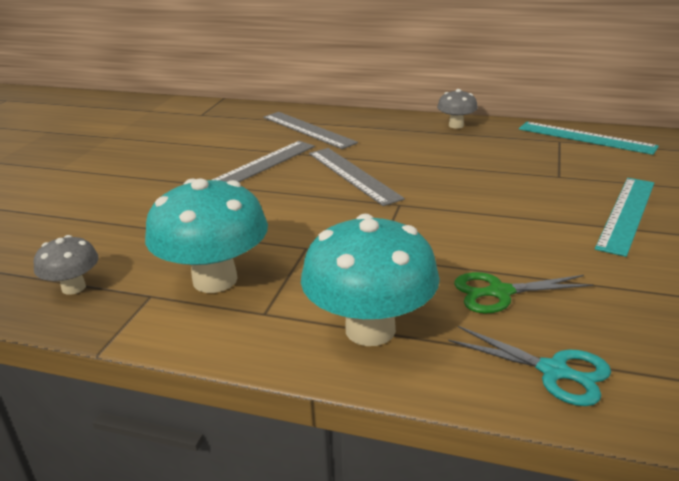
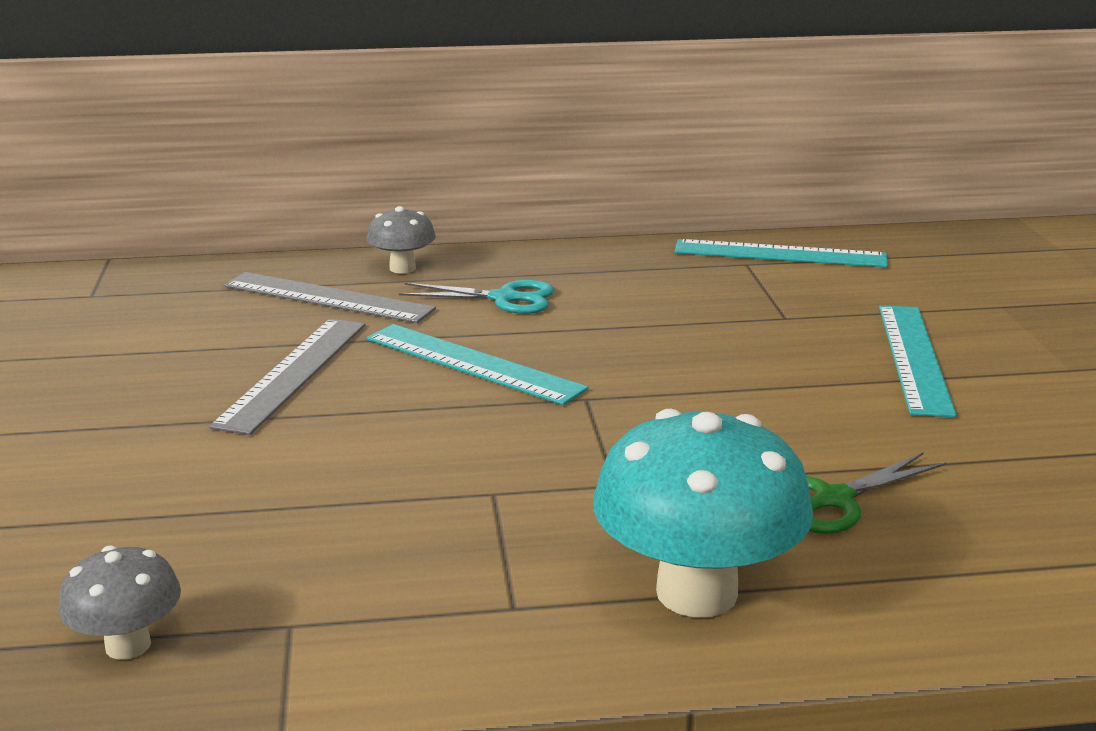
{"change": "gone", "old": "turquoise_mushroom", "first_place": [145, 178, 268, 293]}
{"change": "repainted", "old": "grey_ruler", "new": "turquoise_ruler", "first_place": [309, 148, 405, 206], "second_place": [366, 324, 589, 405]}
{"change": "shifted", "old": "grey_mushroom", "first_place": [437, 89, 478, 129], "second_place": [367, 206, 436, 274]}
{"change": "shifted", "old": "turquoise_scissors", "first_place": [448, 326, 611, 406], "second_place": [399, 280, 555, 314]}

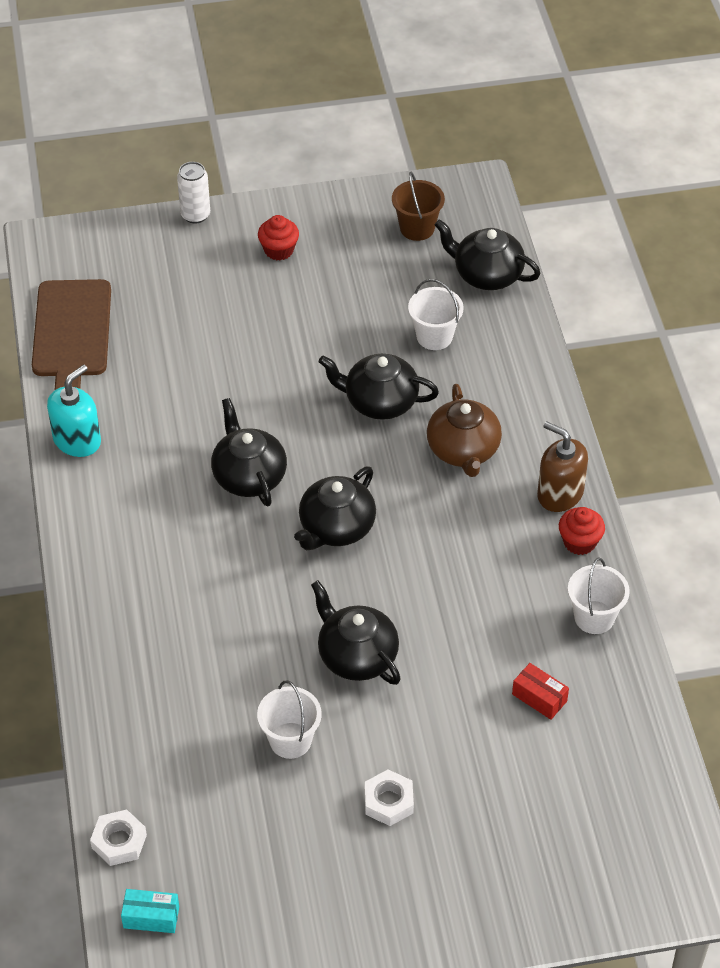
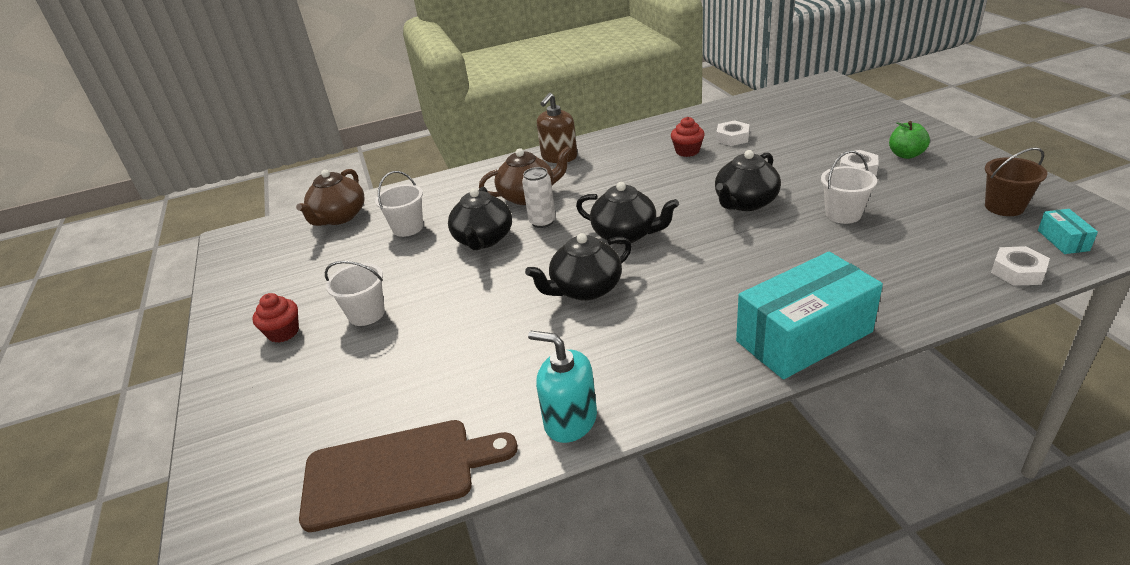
{"change": "shifted", "old": "white_can", "first_place": [177, 162, 210, 224], "second_place": [522, 167, 556, 228]}
{"change": "shifted", "old": "brown_bucket", "first_place": [392, 172, 445, 241], "second_place": [985, 147, 1048, 216]}
{"change": "repainted", "old": "black_teapot", "new": "brown_teapot", "first_place": [435, 219, 541, 290], "second_place": [296, 169, 364, 226]}
{"change": "swapped", "old": "red_box", "new": "white_nut", "first_place": [512, 663, 569, 720], "second_place": [716, 120, 750, 146]}
{"change": "shifted", "old": "red_cupcake", "first_place": [559, 507, 605, 555], "second_place": [671, 117, 705, 157]}
{"change": "shifted", "old": "white_bucket", "first_place": [568, 558, 630, 634], "second_place": [325, 261, 385, 326]}
{"change": "new", "new": "turquoise_box", "second_place": [736, 252, 883, 379]}
{"change": "new", "new": "green_apple", "second_place": [889, 121, 930, 159]}

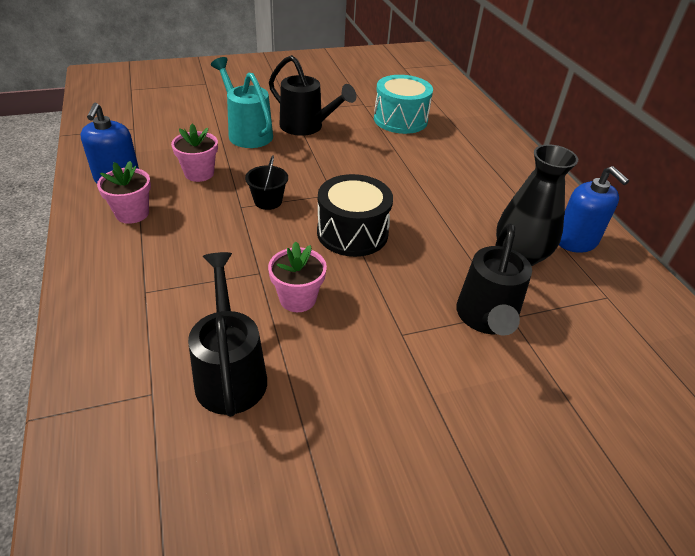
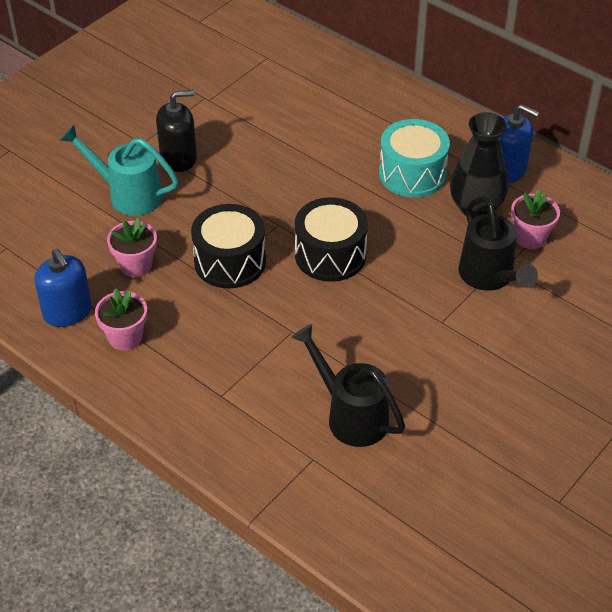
{"change": "swapped", "old": "black_bucket", "new": "black_drum", "first_place": [245, 156, 288, 210], "second_place": [191, 204, 266, 288]}
{"change": "shifted", "old": "pink_flower_pot", "first_place": [268, 241, 327, 312], "second_place": [511, 190, 560, 249]}
{"change": "swapped", "old": "black_watering_can", "new": "black_soap_dispenser", "first_place": [269, 55, 356, 136], "second_place": [156, 90, 197, 172]}
{"change": "shifted", "old": "turquoise_drum", "first_place": [374, 75, 433, 134], "second_place": [379, 119, 450, 197]}

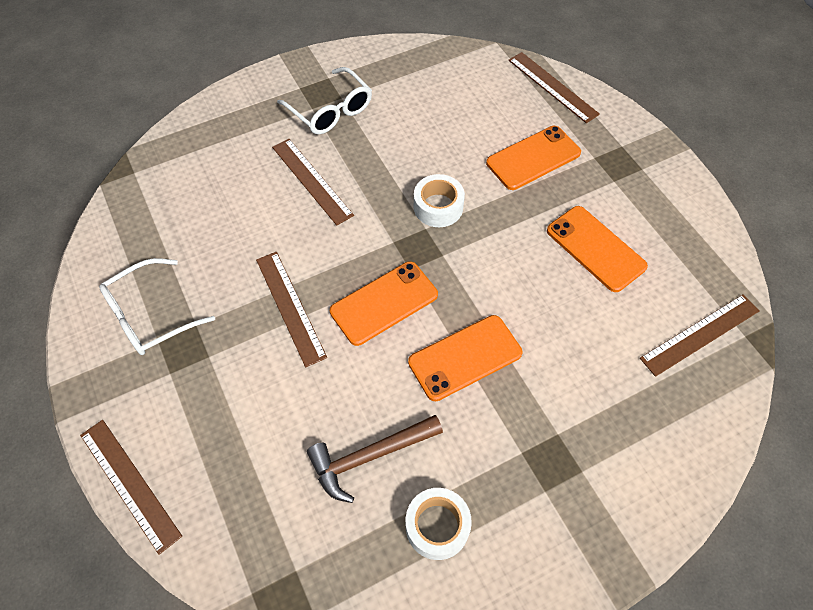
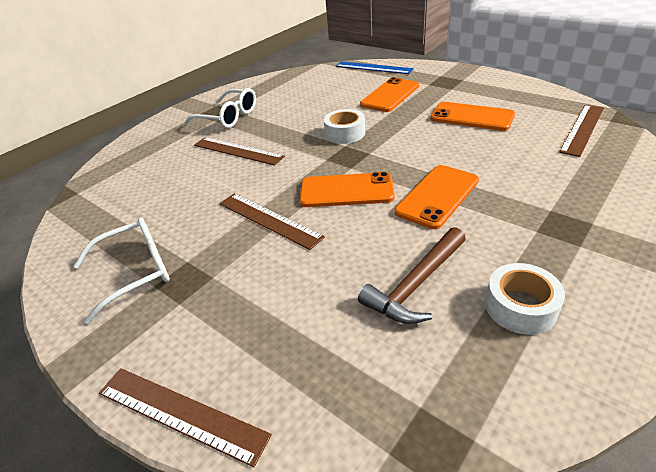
{"change": "rotated", "old": "white_glasses", "first_place": [99, 258, 215, 355], "second_place": [74, 217, 170, 324], "degrees": -150}
{"change": "rotated", "old": "orange_phone", "first_place": [330, 261, 438, 346], "second_place": [300, 172, 395, 207], "degrees": 60}
{"change": "repainted", "old": "brown_ruler", "new": "blue_ruler", "first_place": [508, 52, 600, 123], "second_place": [336, 61, 414, 74]}

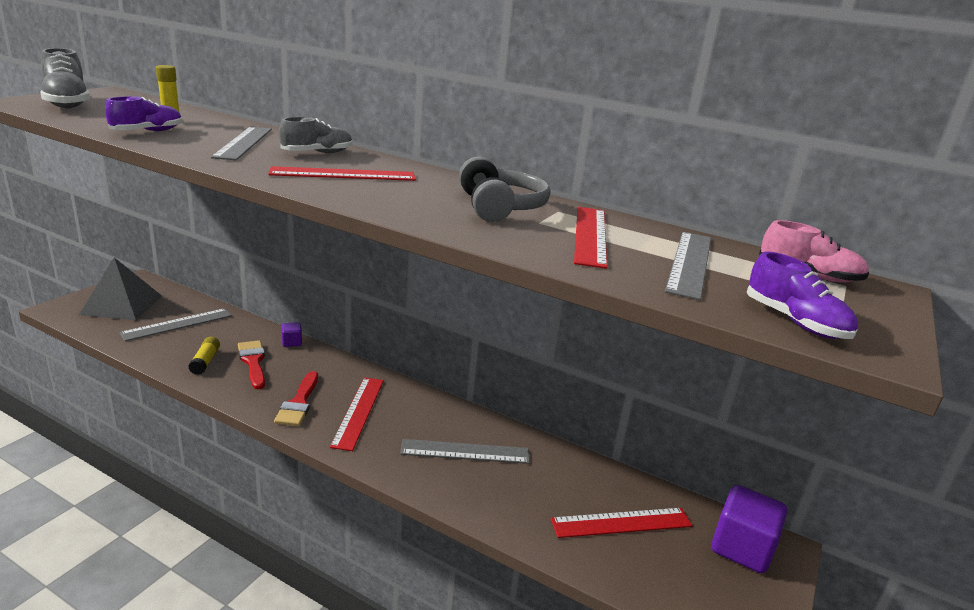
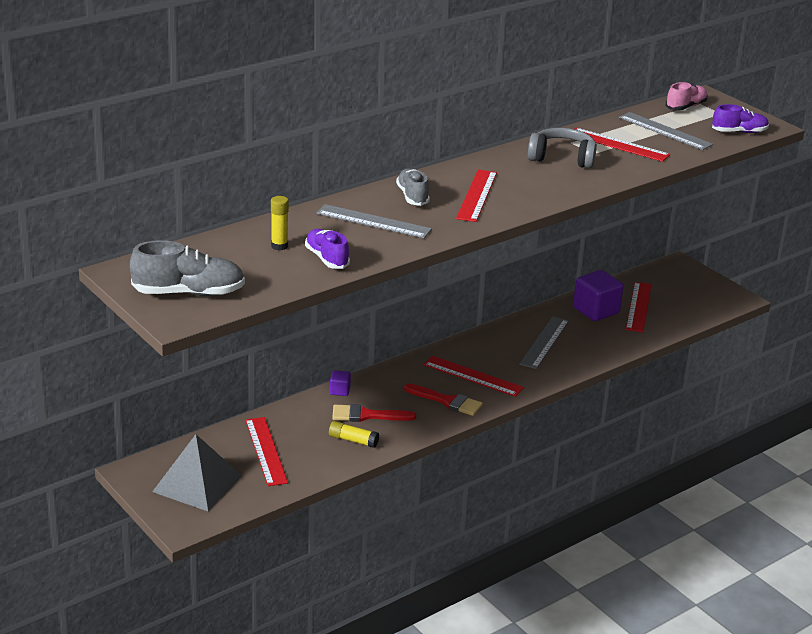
{"change": "repainted", "old": "grey_ruler", "new": "red_ruler", "first_place": [119, 308, 232, 341], "second_place": [245, 417, 288, 486]}
{"change": "shifted", "old": "purple_cube", "first_place": [711, 485, 787, 573], "second_place": [573, 270, 623, 321]}

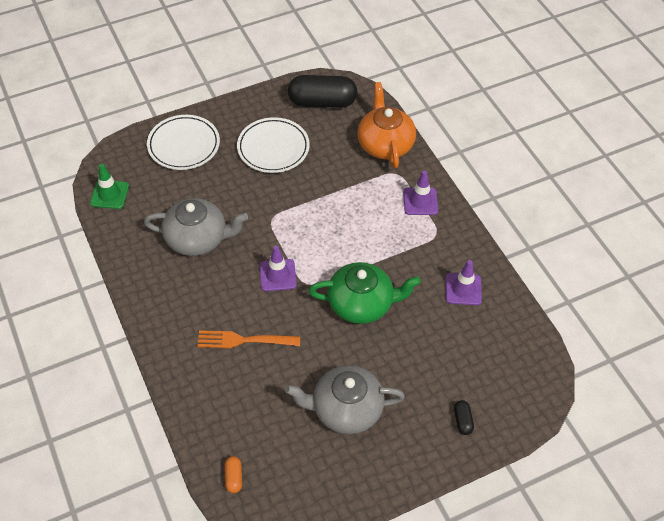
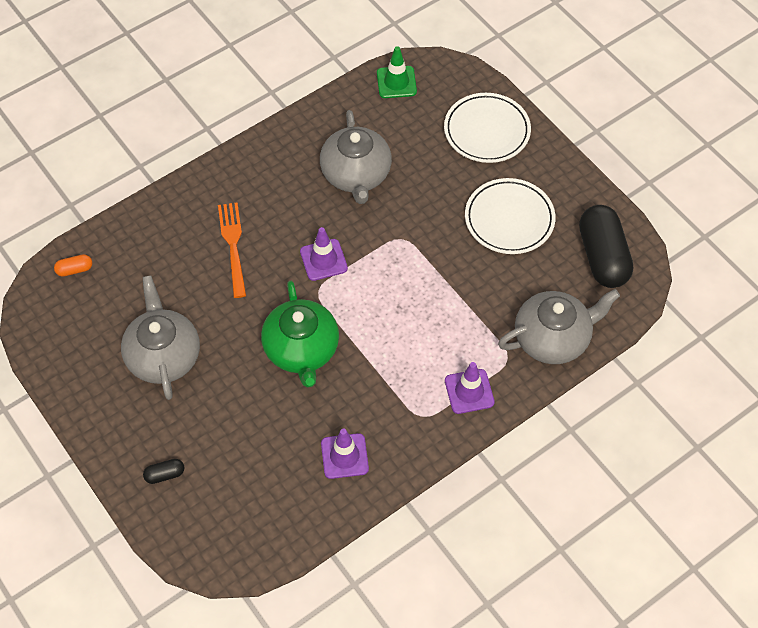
{"change": "repainted", "old": "orange_teapot", "new": "grey_teapot", "first_place": [357, 82, 416, 169], "second_place": [498, 289, 620, 364]}

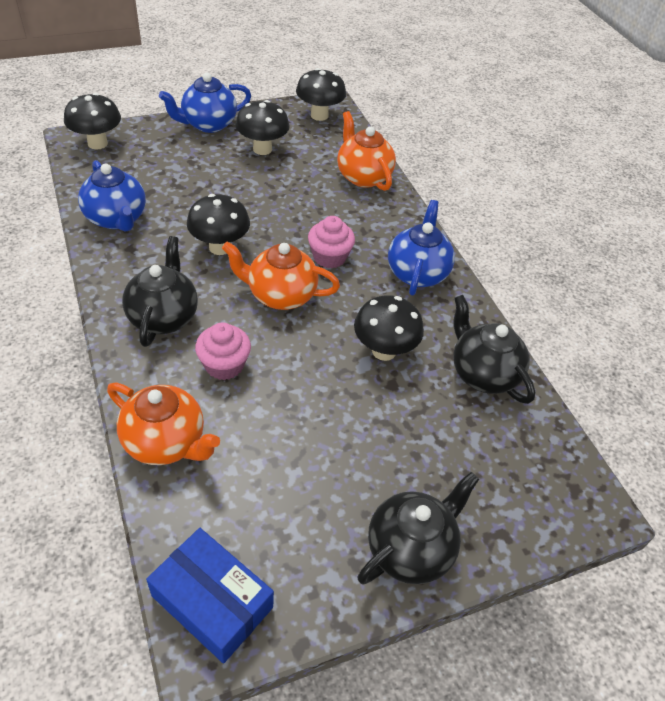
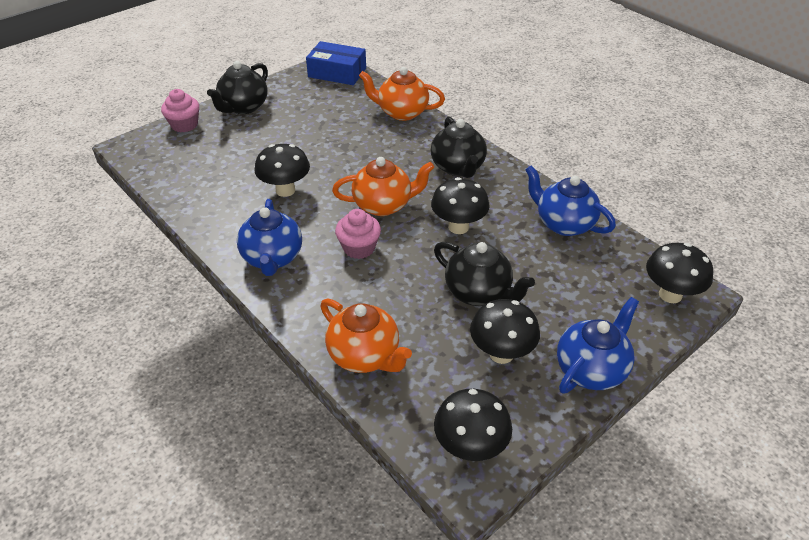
{"change": "shifted", "old": "pink_cupcake", "first_place": [195, 322, 251, 380], "second_place": [161, 89, 199, 132]}
{"change": "shifted", "old": "black_teapot", "first_place": [453, 295, 536, 404], "second_place": [434, 242, 535, 306]}

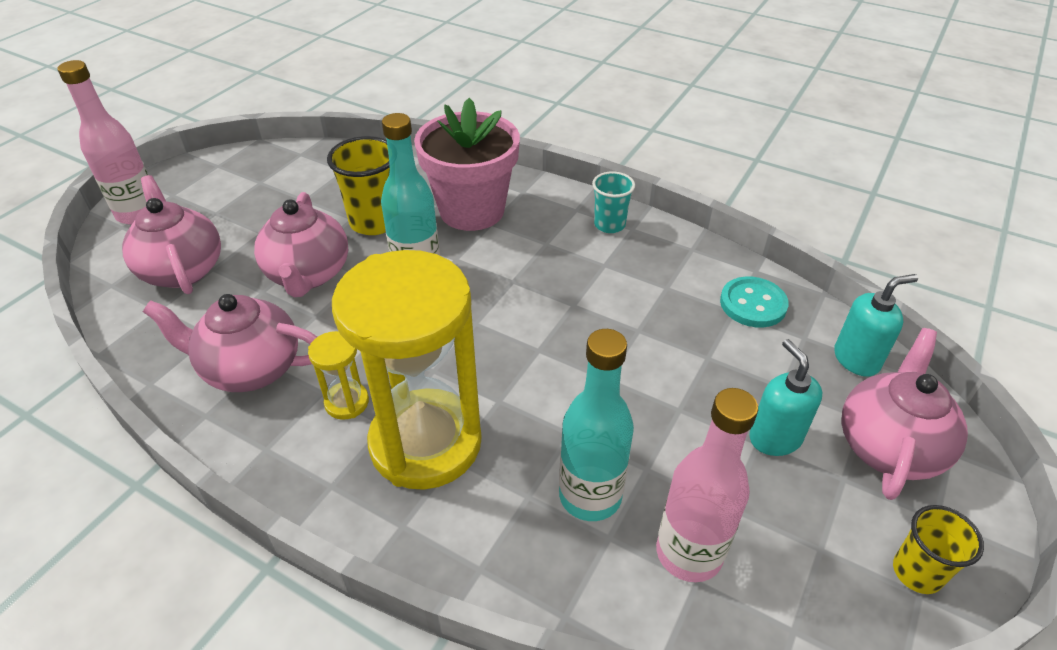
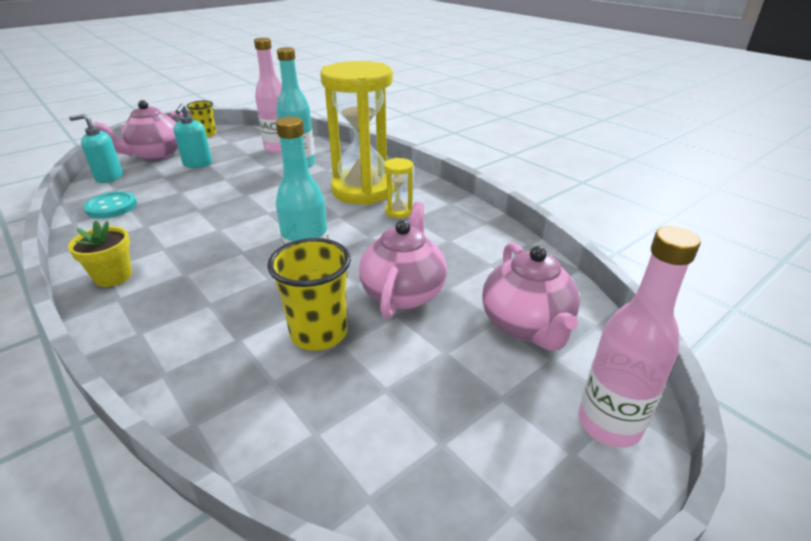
{"change": "gone", "old": "pink_teapot", "first_place": [143, 294, 317, 392]}
{"change": "gone", "old": "pink_flower_pot", "first_place": [414, 98, 520, 231]}
{"change": "swapped", "old": "turquoise_cup", "new": "yellow_flower_pot", "first_place": [592, 172, 635, 233], "second_place": [68, 220, 132, 287]}

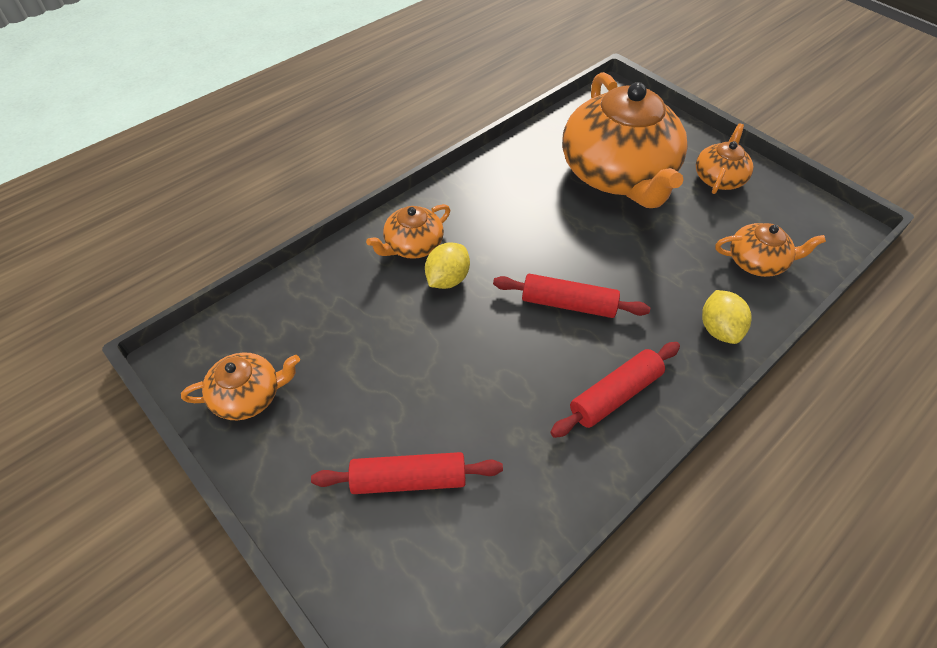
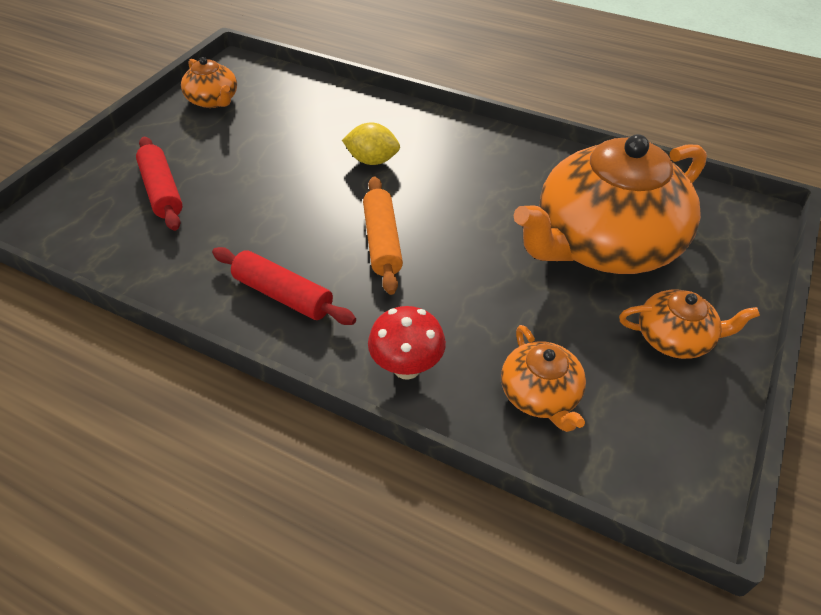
{"change": "gone", "old": "orange_teapot", "first_place": [366, 204, 450, 259]}
{"change": "repainted", "old": "red_rolling_pin", "new": "orange_rolling_pin", "first_place": [493, 274, 650, 318], "second_place": [363, 177, 403, 295]}
{"change": "swapped", "old": "yellow_lemon", "new": "red_mushroom", "first_place": [702, 290, 752, 344], "second_place": [368, 306, 446, 380]}

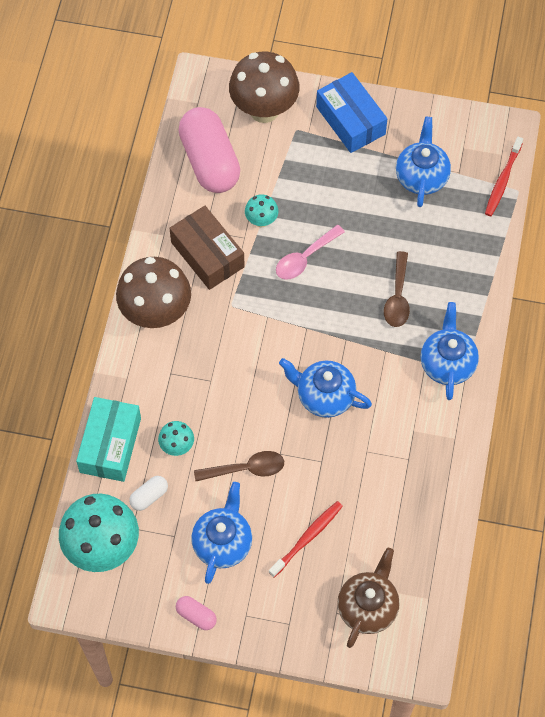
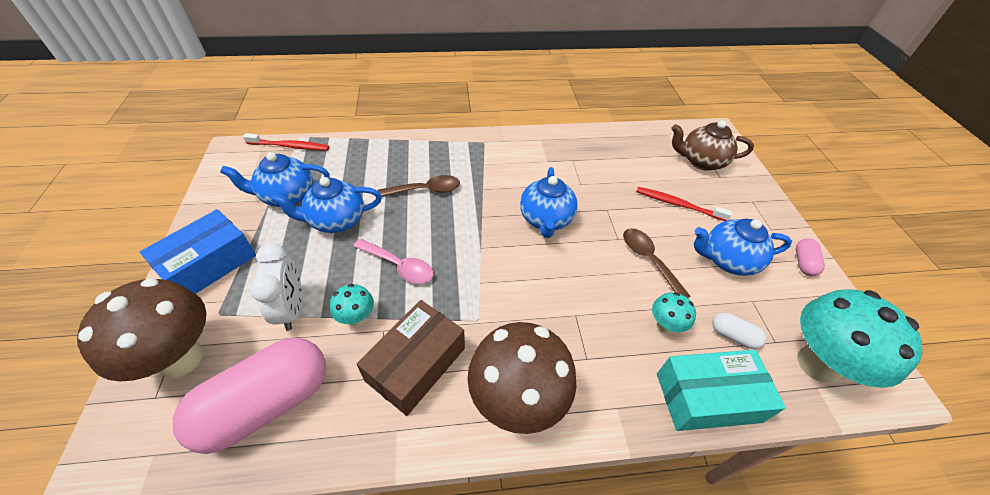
{"change": "shifted", "old": "blue_teapot", "first_place": [421, 302, 479, 400], "second_place": [271, 177, 382, 233]}
{"change": "new", "new": "white_clock", "second_place": [250, 243, 302, 331]}

